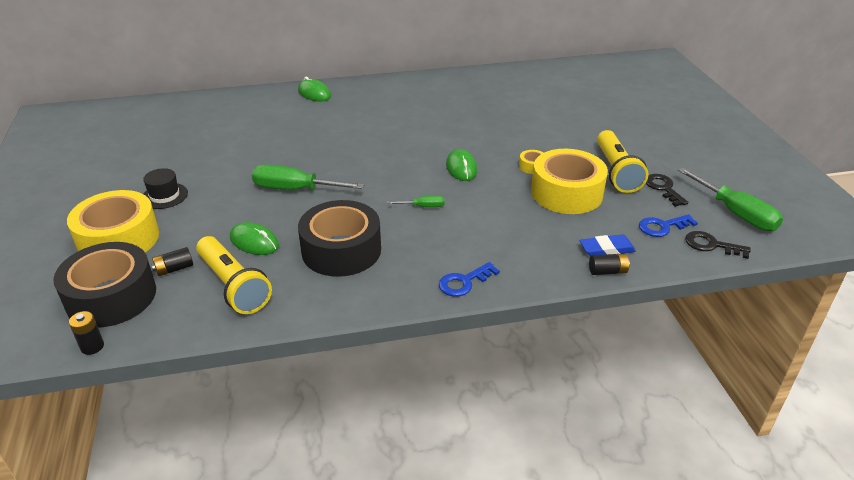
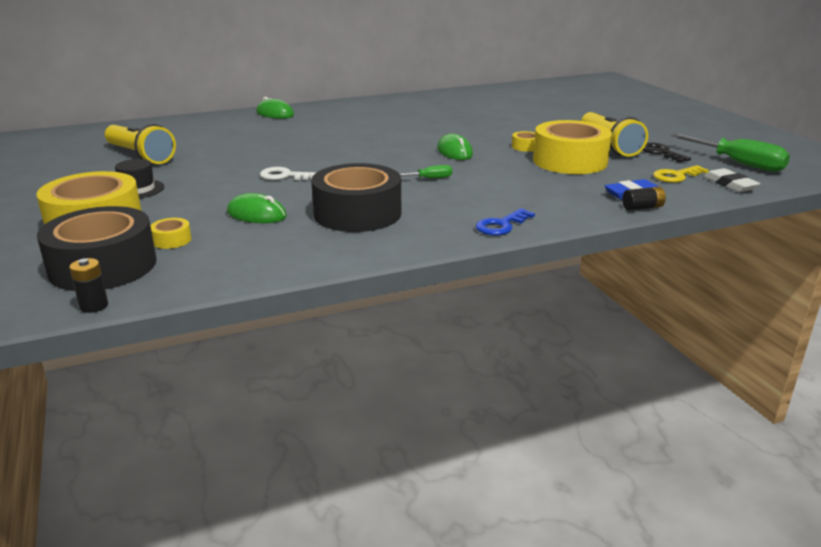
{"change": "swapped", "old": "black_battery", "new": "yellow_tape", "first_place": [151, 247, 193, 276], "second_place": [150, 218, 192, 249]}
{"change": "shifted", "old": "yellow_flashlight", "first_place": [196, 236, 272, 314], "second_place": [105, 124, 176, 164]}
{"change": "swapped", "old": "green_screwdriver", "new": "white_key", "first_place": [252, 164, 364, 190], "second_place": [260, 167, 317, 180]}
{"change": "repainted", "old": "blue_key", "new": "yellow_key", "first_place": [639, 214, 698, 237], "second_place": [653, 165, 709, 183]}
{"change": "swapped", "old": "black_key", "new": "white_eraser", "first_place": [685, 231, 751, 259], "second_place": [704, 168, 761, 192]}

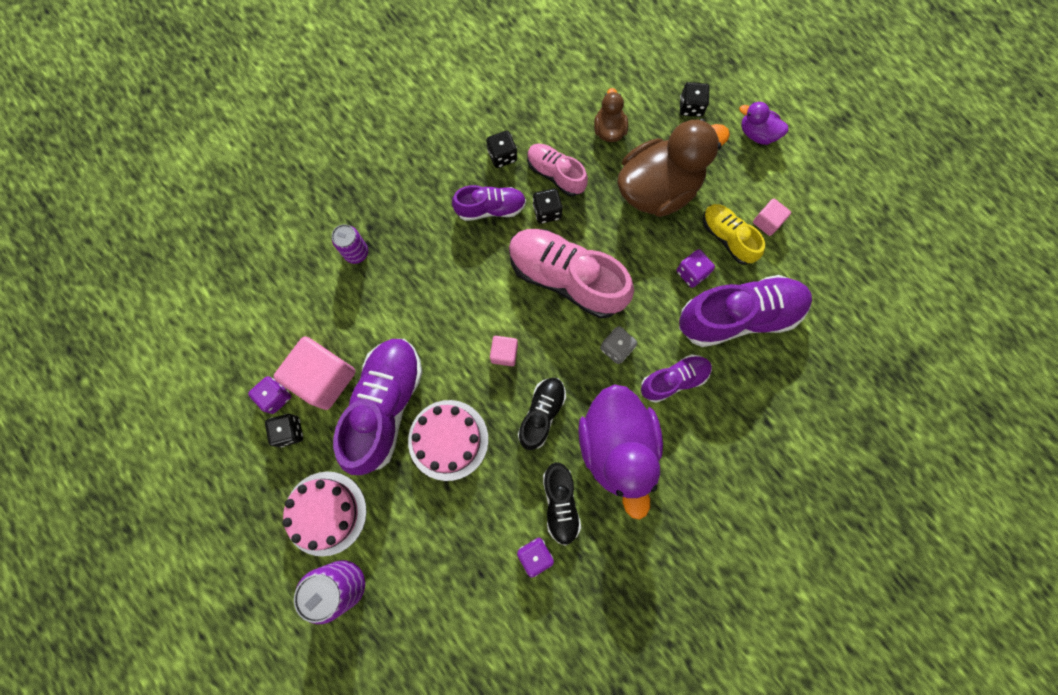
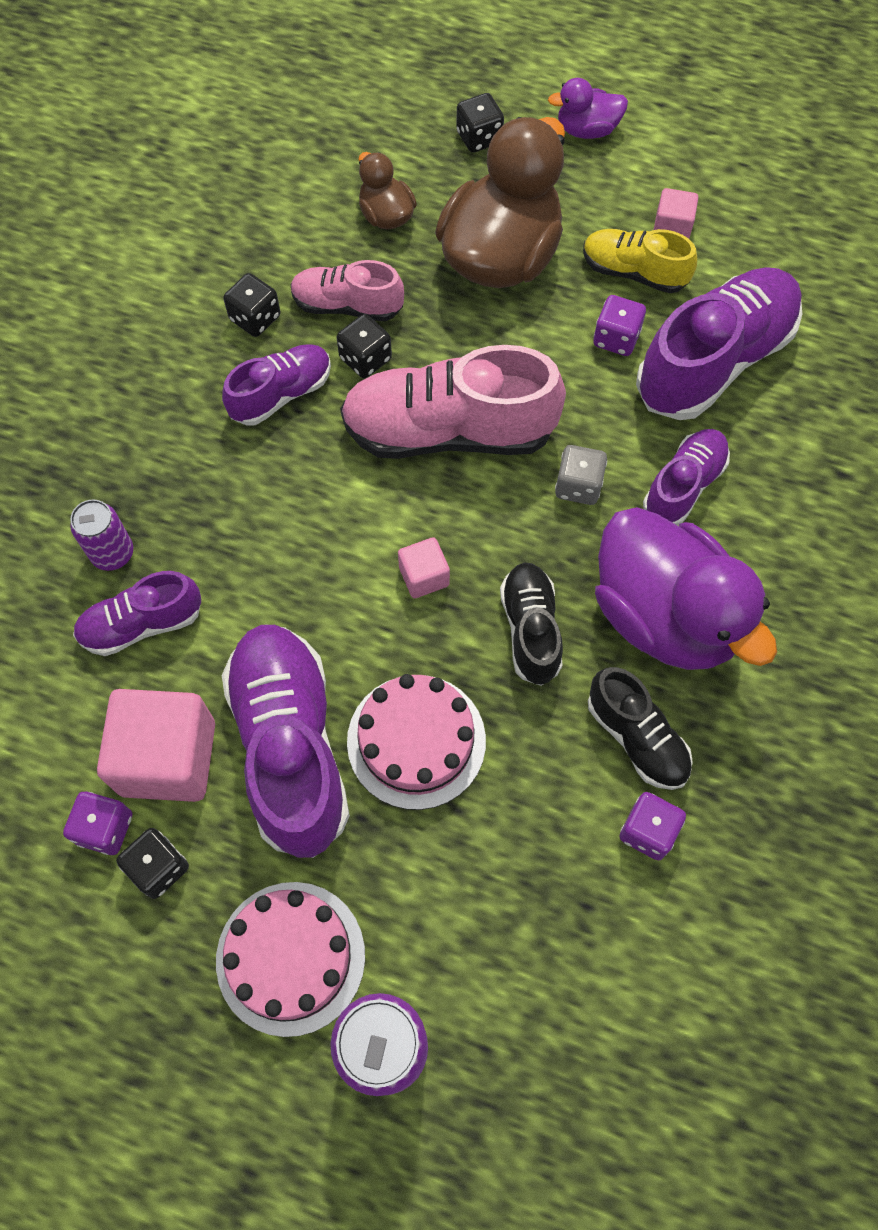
{"change": "new", "new": "purple_shoe", "second_place": [73, 571, 201, 656]}

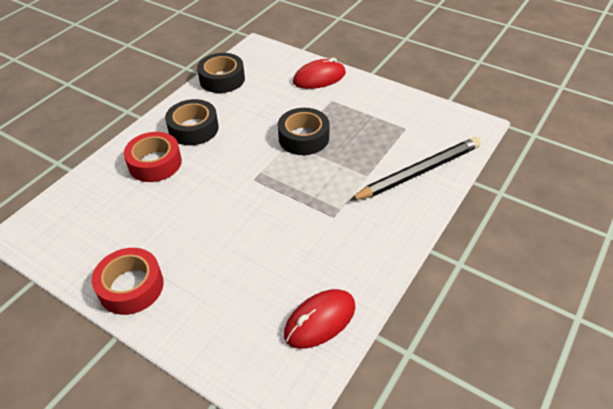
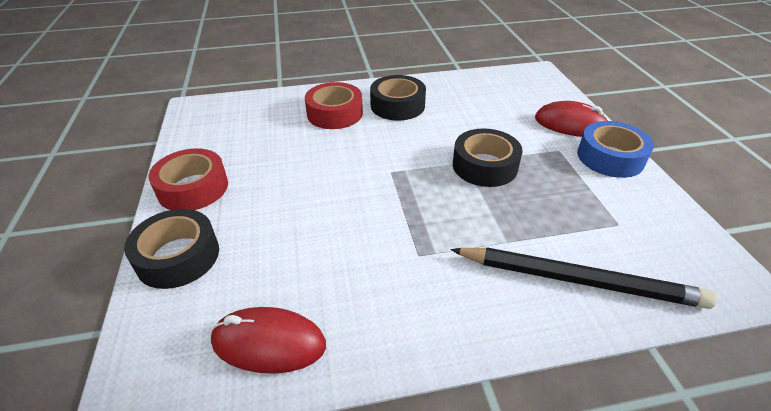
{"change": "shifted", "old": "black_tape", "first_place": [197, 53, 245, 93], "second_place": [124, 209, 219, 289]}
{"change": "new", "new": "blue_tape", "second_place": [577, 121, 654, 178]}

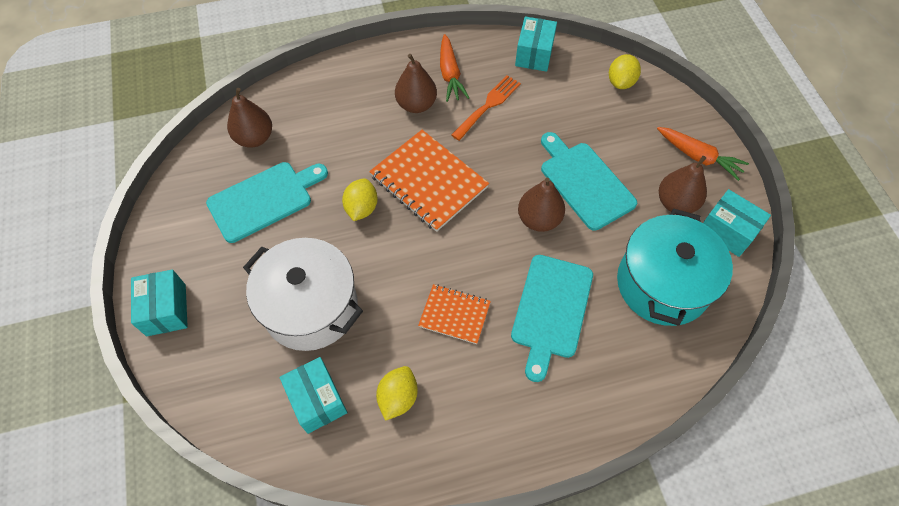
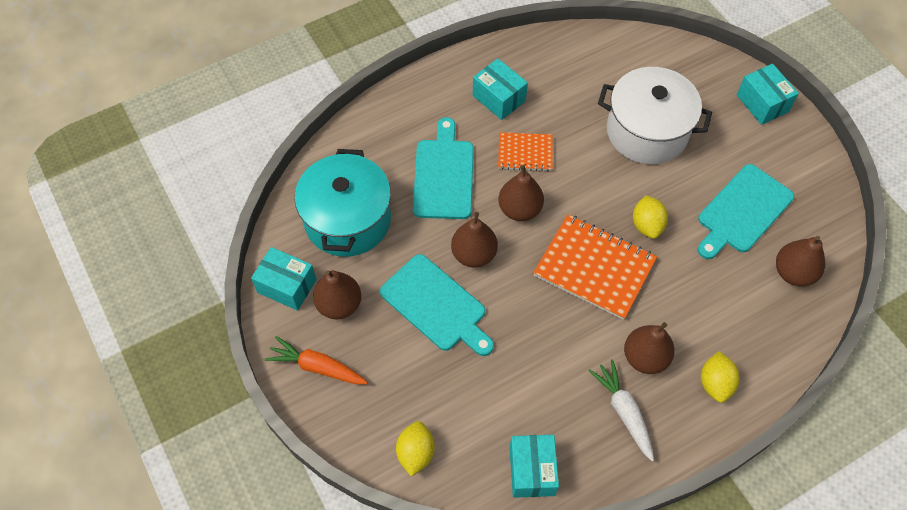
{"change": "shifted", "old": "turquoise_box", "first_place": [280, 357, 347, 434], "second_place": [473, 58, 528, 120]}
{"change": "shifted", "old": "yellow_lemon", "first_place": [376, 366, 418, 421], "second_place": [701, 351, 740, 403]}
{"change": "repainted", "old": "orange_carrot", "new": "white_carrot", "first_place": [440, 34, 469, 102], "second_place": [589, 359, 654, 462]}
{"change": "gone", "old": "orange_fork", "first_place": [451, 75, 521, 141]}
{"change": "new", "new": "brown_pear", "second_place": [499, 165, 544, 221]}

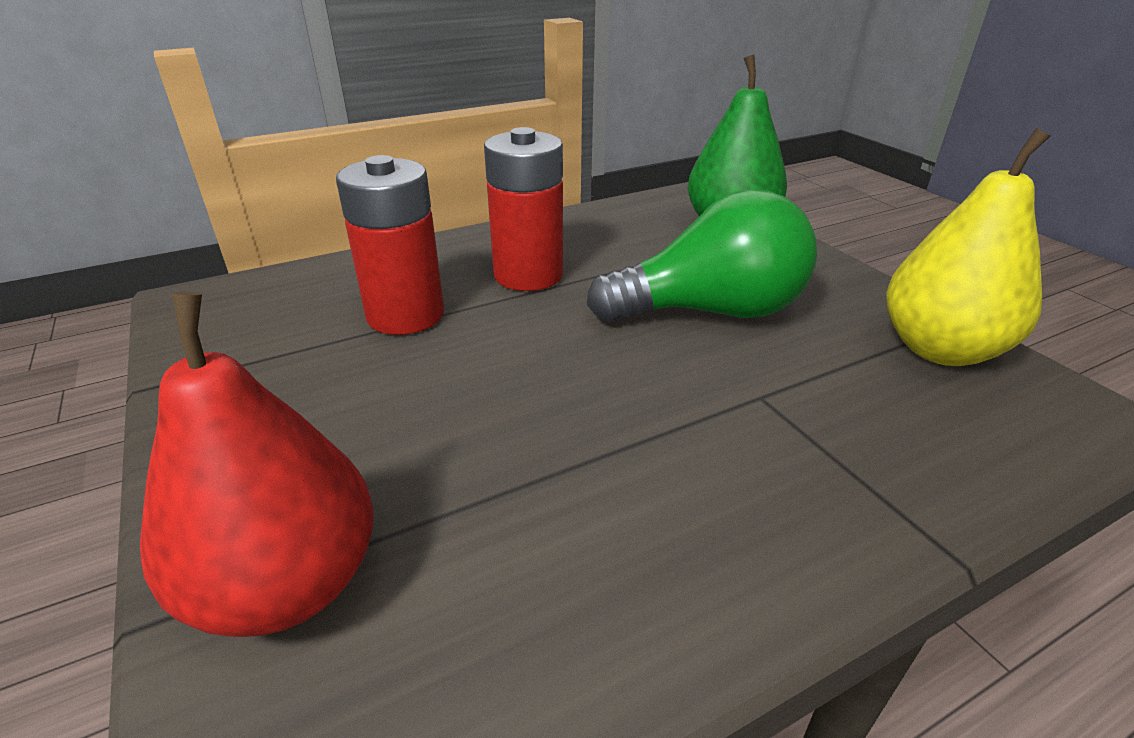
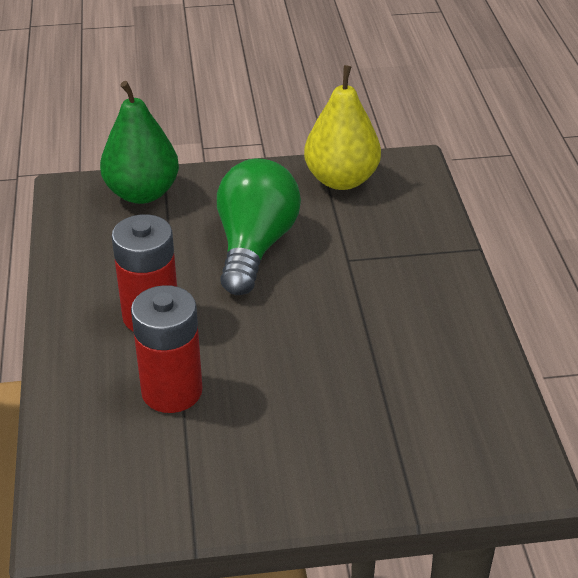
{"change": "gone", "old": "red_pear", "first_place": [140, 292, 374, 637]}

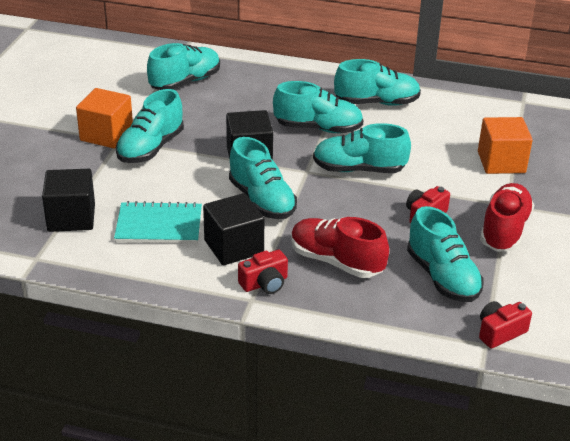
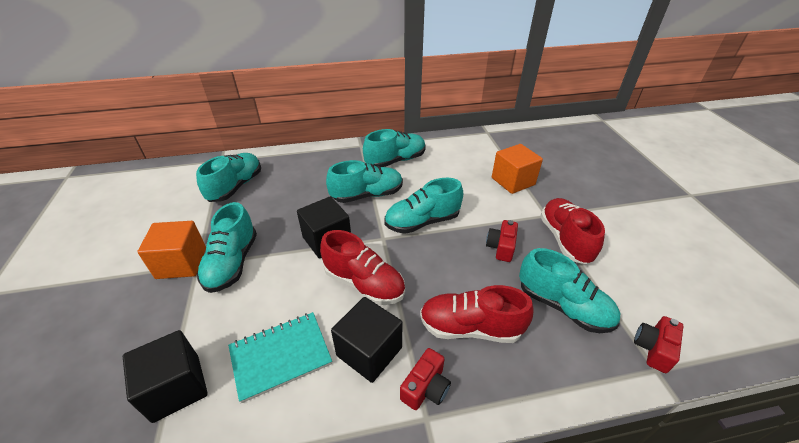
{"change": "repainted", "old": "turquoise_shoe", "new": "red_shoe", "first_place": [229, 137, 297, 219], "second_place": [320, 230, 405, 305]}

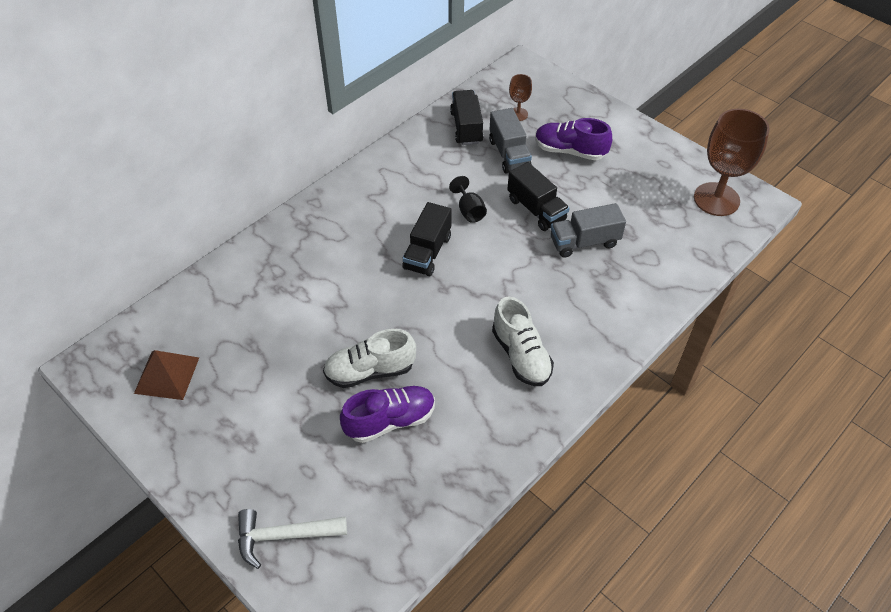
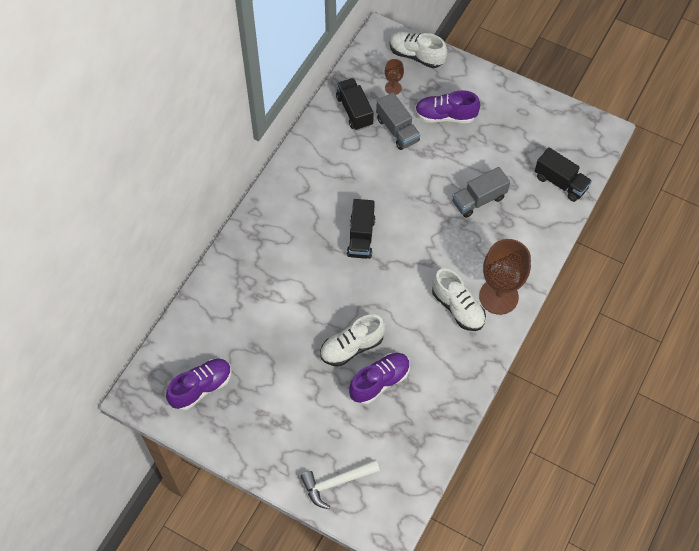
{"change": "swapped", "old": "brown_pyramid", "new": "purple_shoe", "first_place": [134, 350, 199, 400], "second_place": [166, 359, 232, 410]}
{"change": "gone", "old": "black_goblet", "first_place": [449, 176, 487, 223]}
{"change": "shifted", "old": "black_truck", "first_place": [507, 162, 569, 231], "second_place": [535, 147, 592, 202]}
{"change": "shifted", "old": "brown_goblet", "first_place": [694, 109, 770, 216], "second_place": [479, 239, 531, 315]}
{"change": "new", "new": "white_shoe", "second_place": [389, 31, 448, 68]}

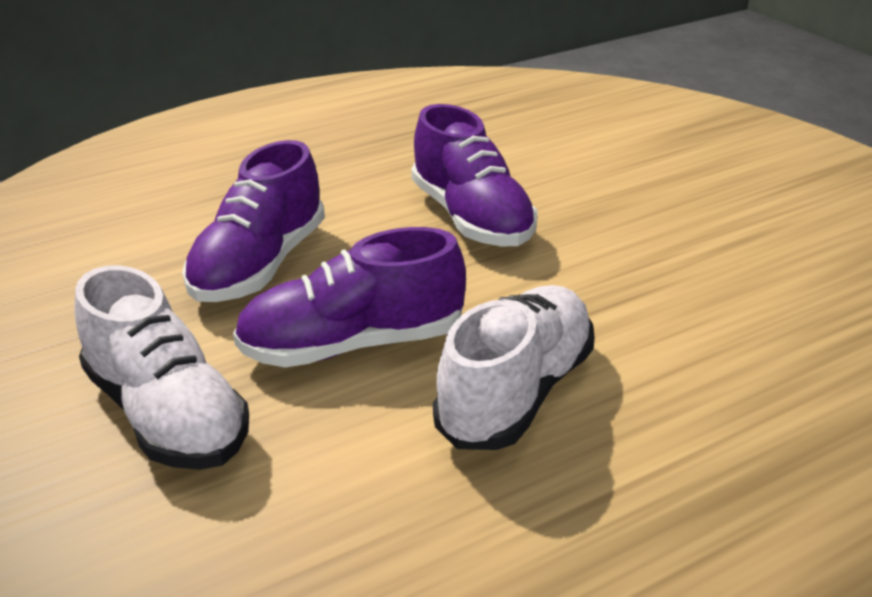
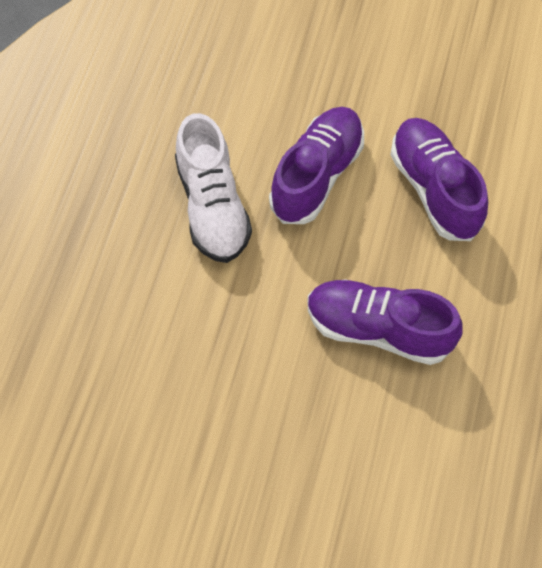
{"change": "gone", "old": "white_shoe", "first_place": [74, 265, 249, 470]}

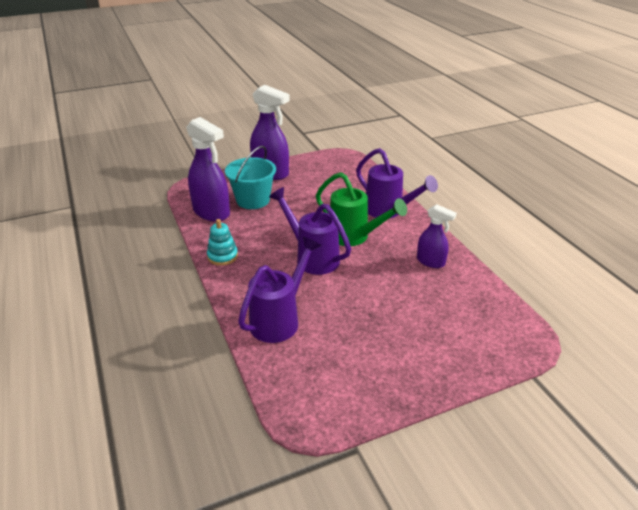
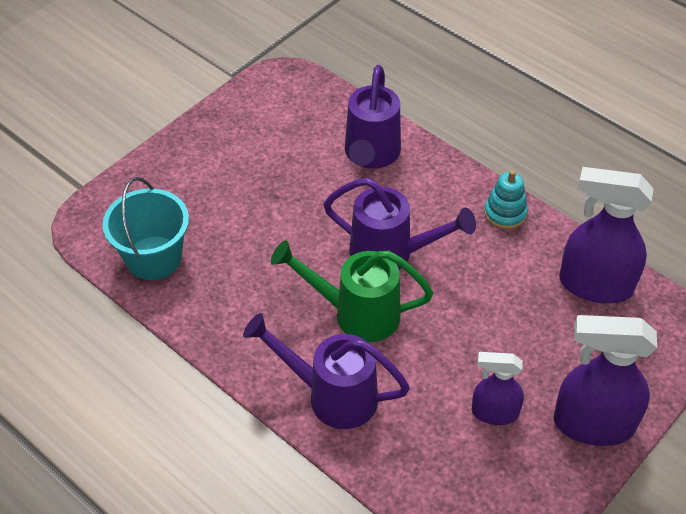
{"change": "shifted", "old": "turquoise_bucket", "first_place": [225, 146, 276, 209], "second_place": [102, 177, 189, 280]}
{"change": "shifted", "old": "purple_spray_bottle", "first_place": [417, 204, 457, 268], "second_place": [472, 352, 524, 425]}

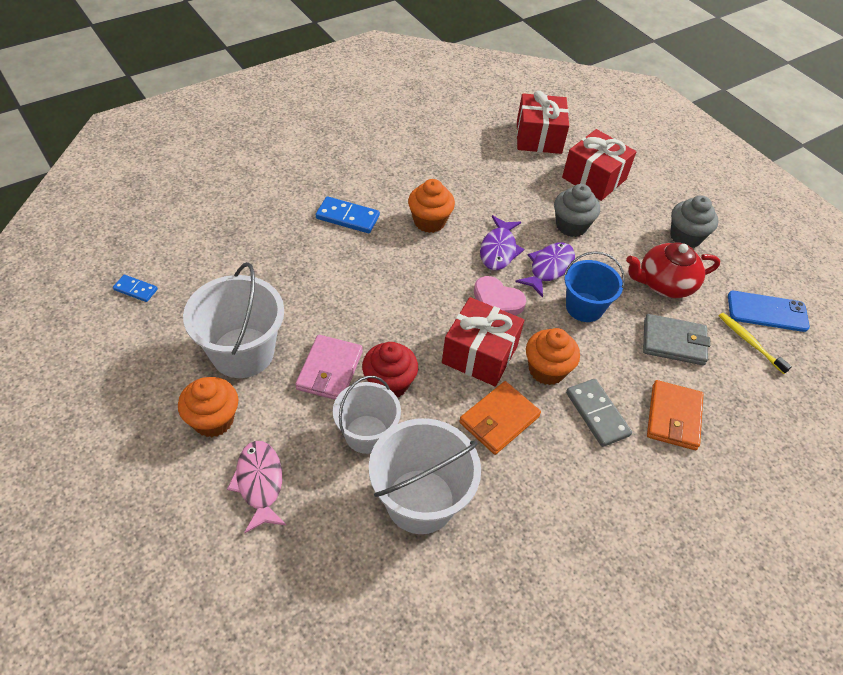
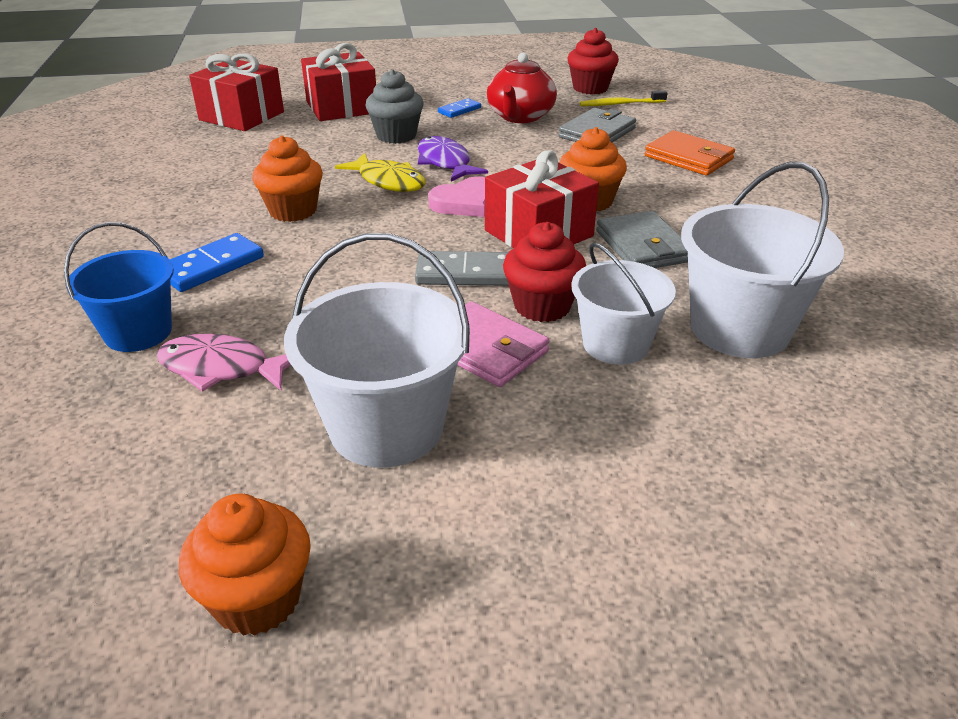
{"change": "shifted", "old": "blue_domino", "first_place": [113, 275, 158, 302], "second_place": [438, 98, 481, 118]}
{"change": "shifted", "old": "orange_cupcake", "first_place": [178, 377, 238, 437], "second_place": [179, 494, 311, 636]}
{"change": "shifted", "old": "pink_fish", "first_place": [227, 441, 287, 533], "second_place": [157, 334, 291, 392]}
{"change": "repainted", "old": "orange_wallet", "new": "grey_wallet", "first_place": [459, 381, 541, 455], "second_place": [596, 211, 688, 268]}
{"change": "repainted", "old": "purple_fish", "new": "yellow_fish", "first_place": [480, 215, 524, 270], "second_place": [335, 153, 426, 192]}
{"change": "shifted", "old": "blue_bucket", "first_place": [564, 251, 625, 322], "second_place": [64, 222, 174, 352]}
{"change": "shifted", "old": "grey_domino", "first_place": [566, 379, 632, 447], "second_place": [415, 251, 509, 286]}
{"change": "gone", "old": "grey_cupcake", "first_place": [670, 195, 718, 248]}
{"change": "swapped", "old": "blue_phone", "new": "red_cupcake", "first_place": [728, 291, 810, 332], "second_place": [567, 28, 619, 94]}

